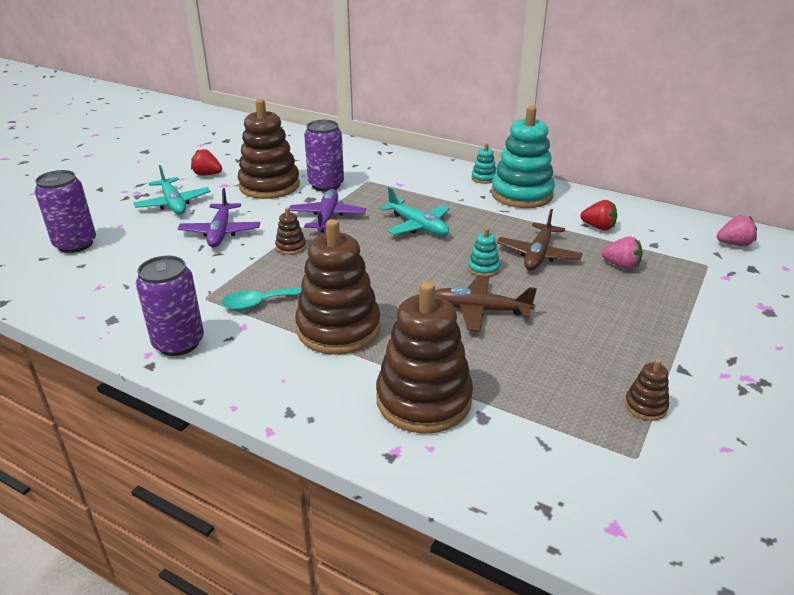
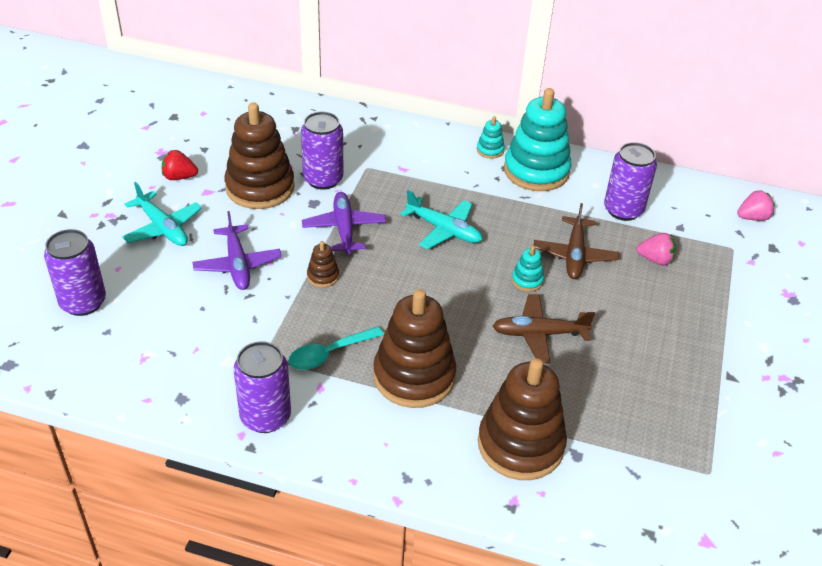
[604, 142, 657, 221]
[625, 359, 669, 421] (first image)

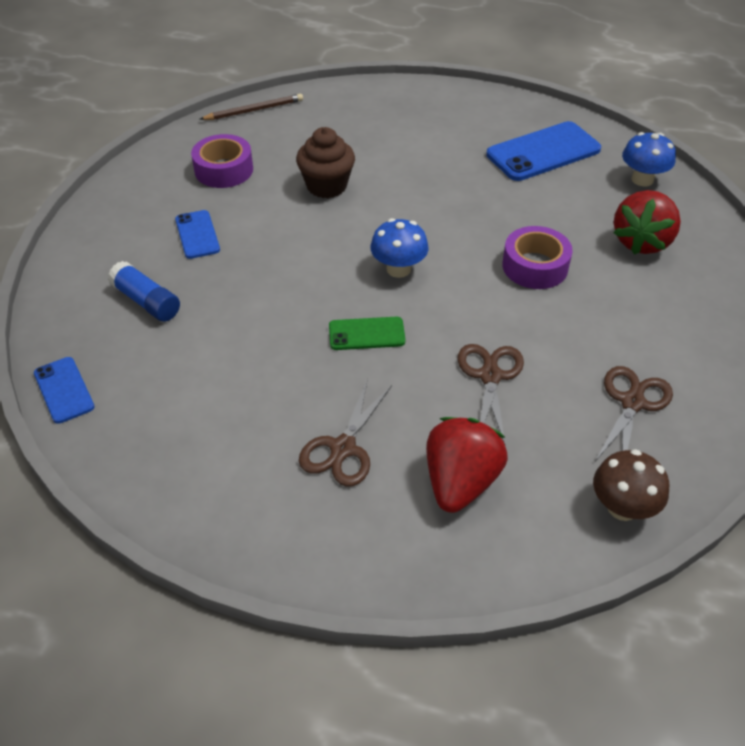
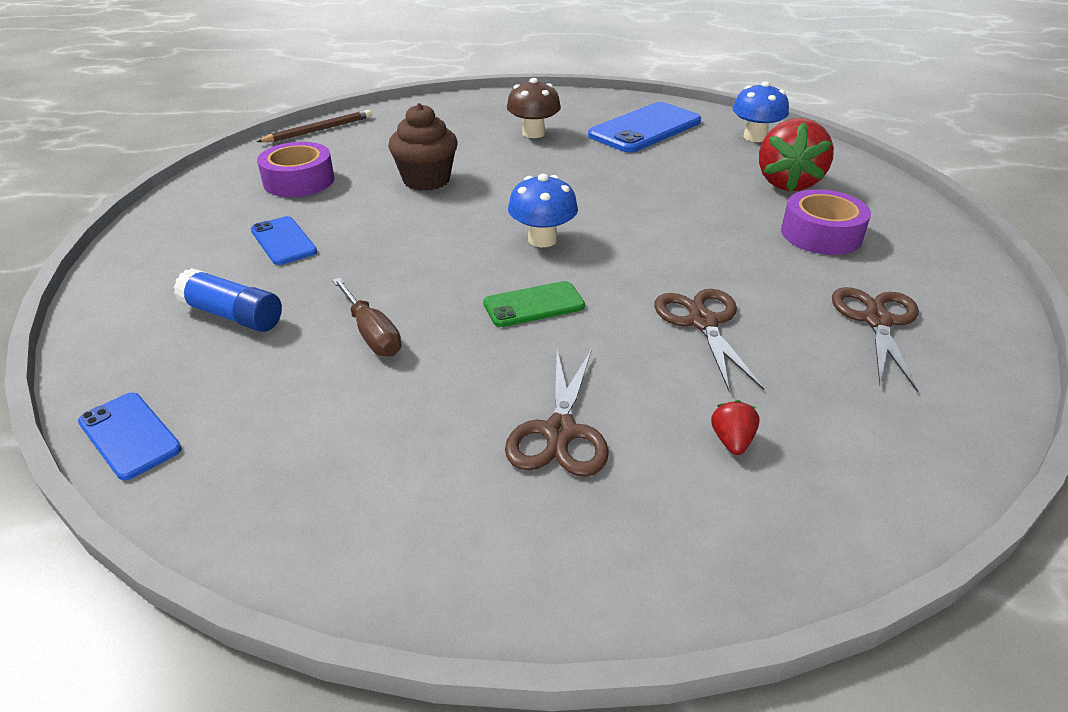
[781, 189, 871, 255]
[711, 400, 760, 455]
[507, 78, 561, 138]
[332, 277, 401, 357]

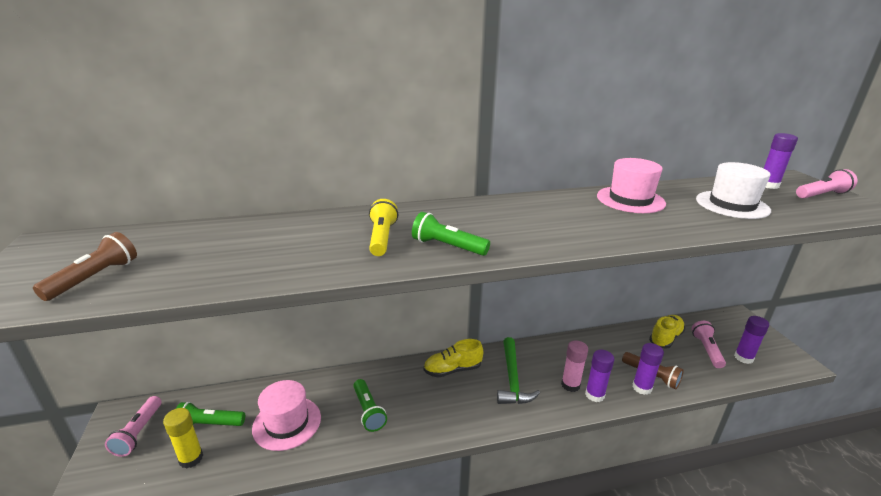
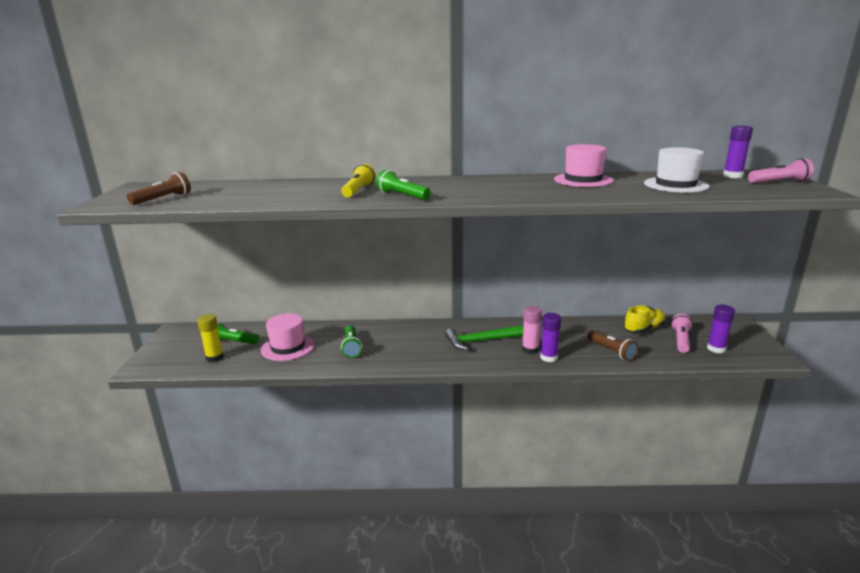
[445, 325, 523, 350]
[424, 339, 483, 377] (first image)
[632, 343, 664, 395] (first image)
[105, 396, 162, 457] (first image)

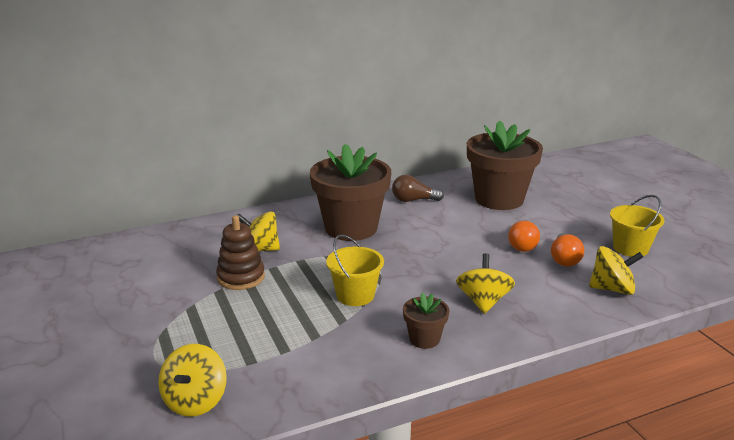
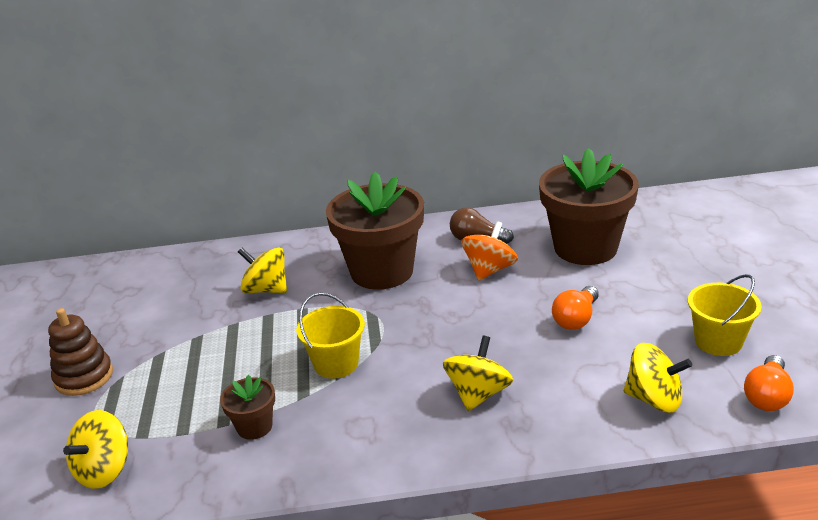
[48, 308, 113, 396]
[744, 355, 794, 411]
[220, 374, 275, 440]
[461, 221, 518, 281]

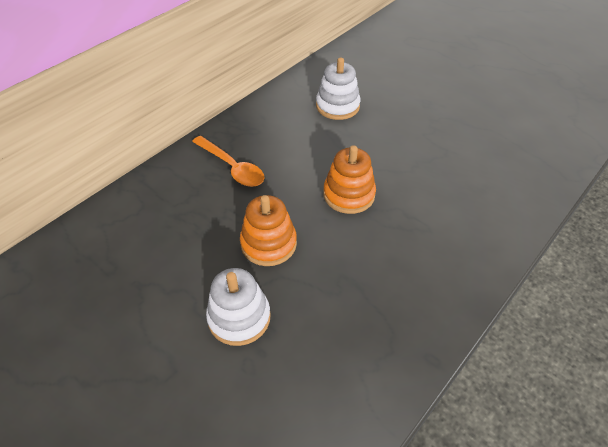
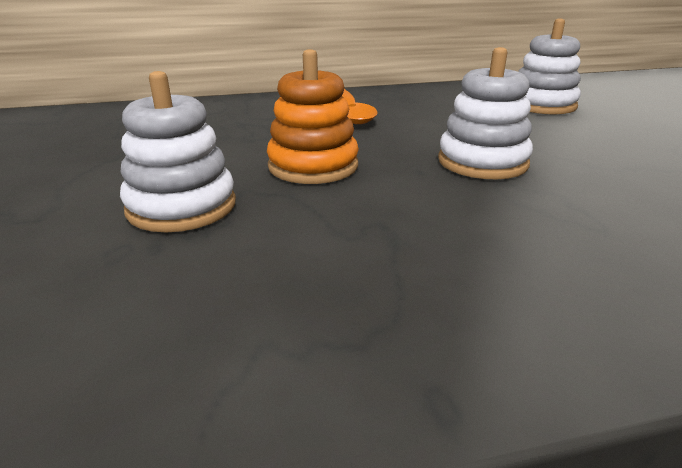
[438, 47, 533, 179]

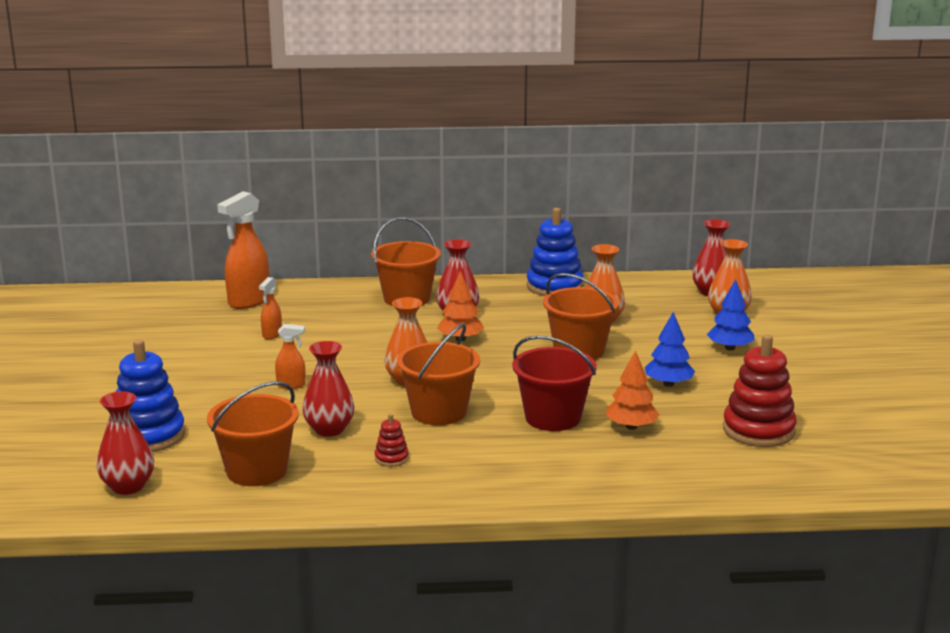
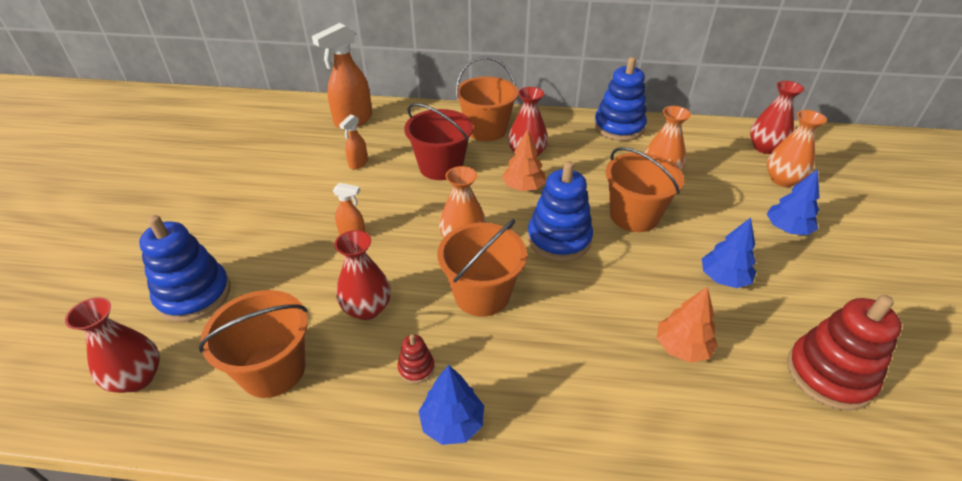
[404, 103, 473, 180]
[528, 161, 593, 261]
[418, 365, 484, 445]

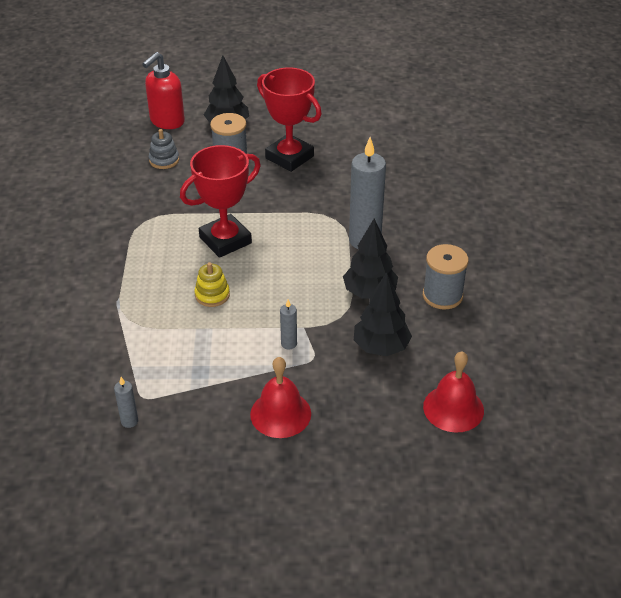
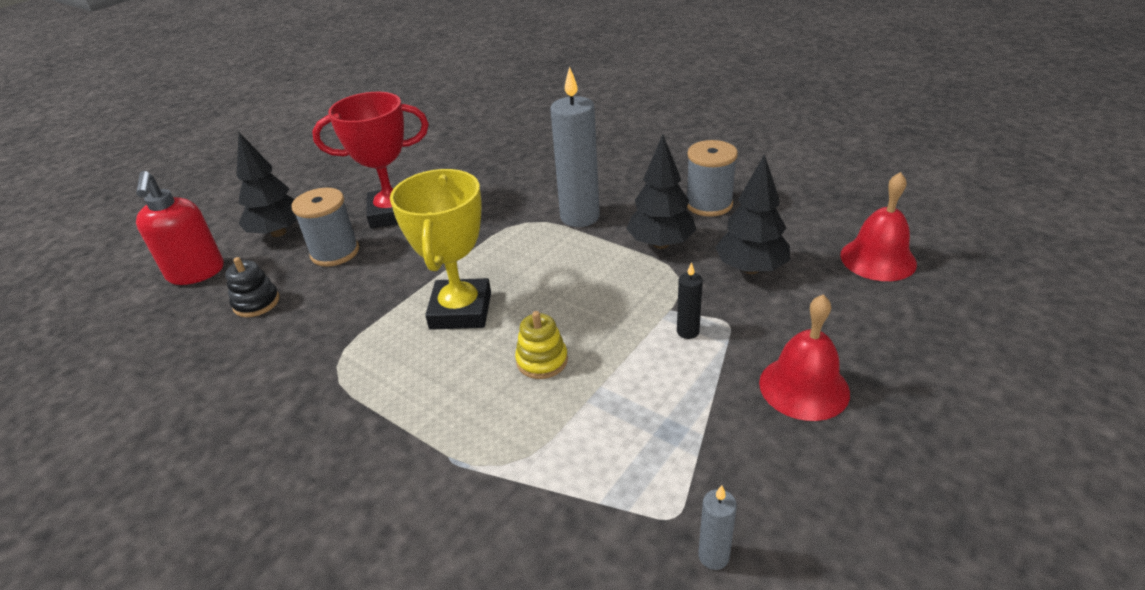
[225, 257, 279, 317]
[390, 169, 491, 330]
[677, 262, 703, 339]

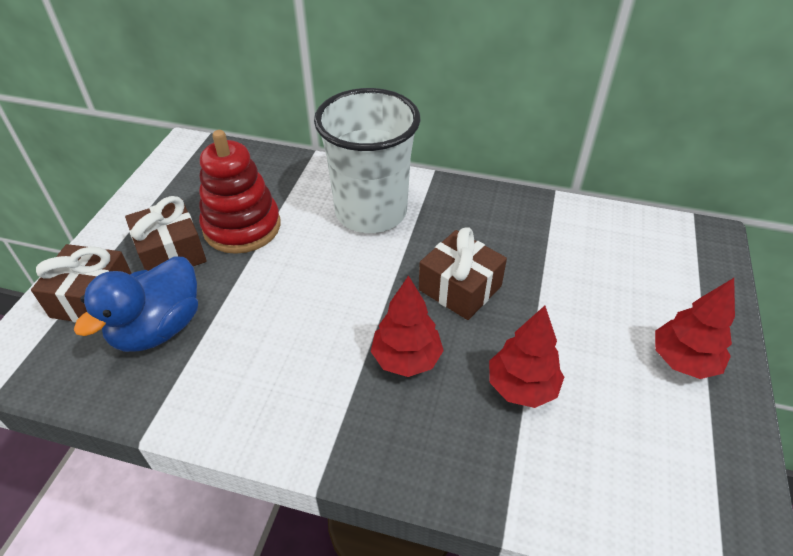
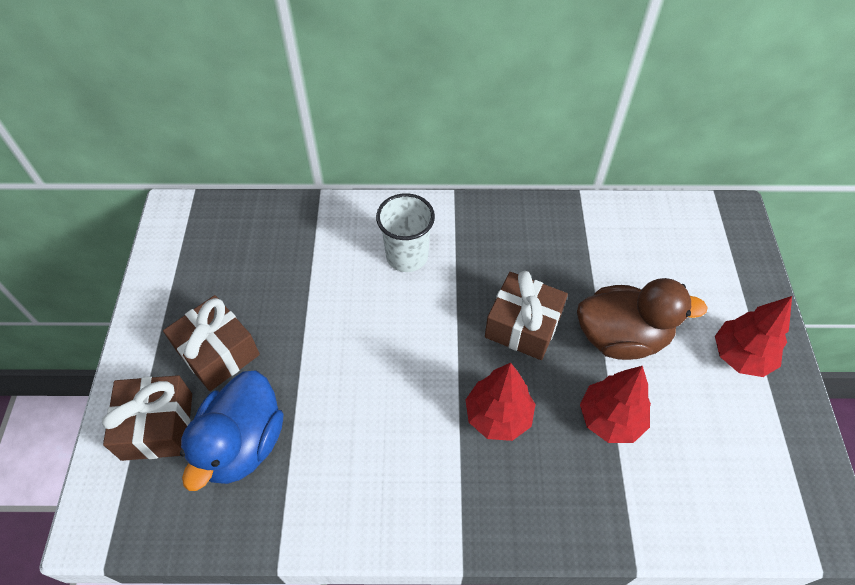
[376, 193, 435, 272]
[199, 130, 281, 254] (first image)
[577, 278, 708, 360]

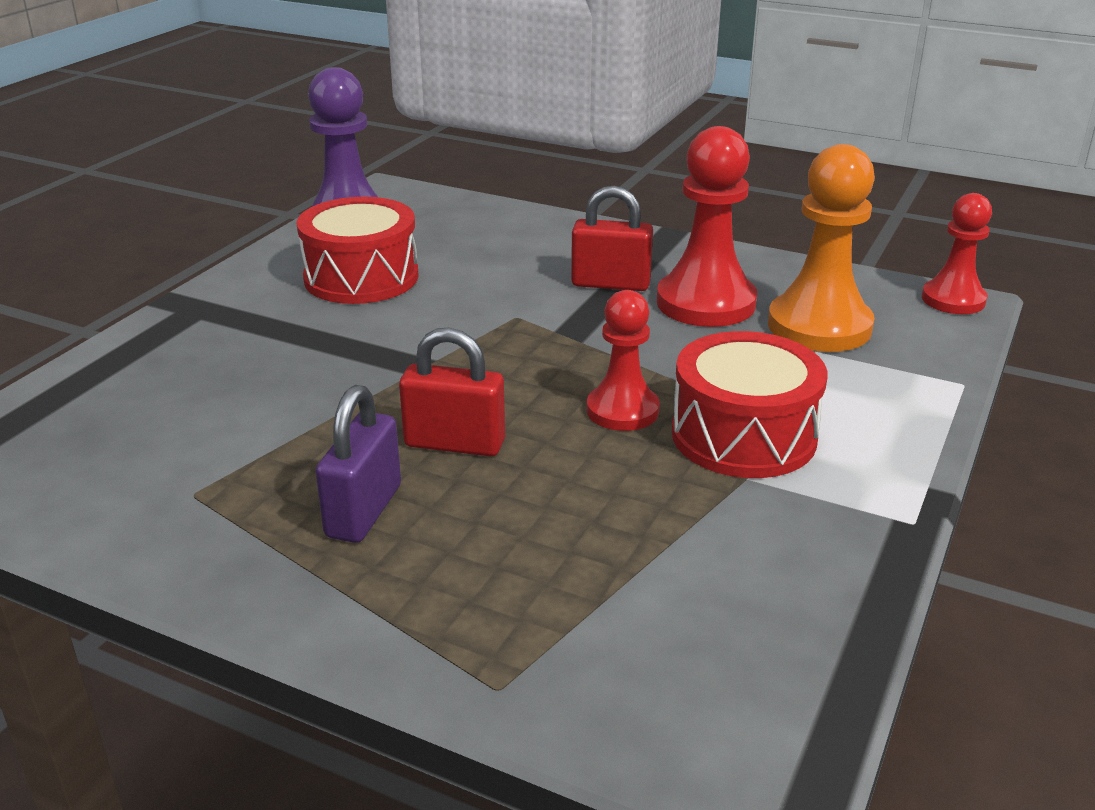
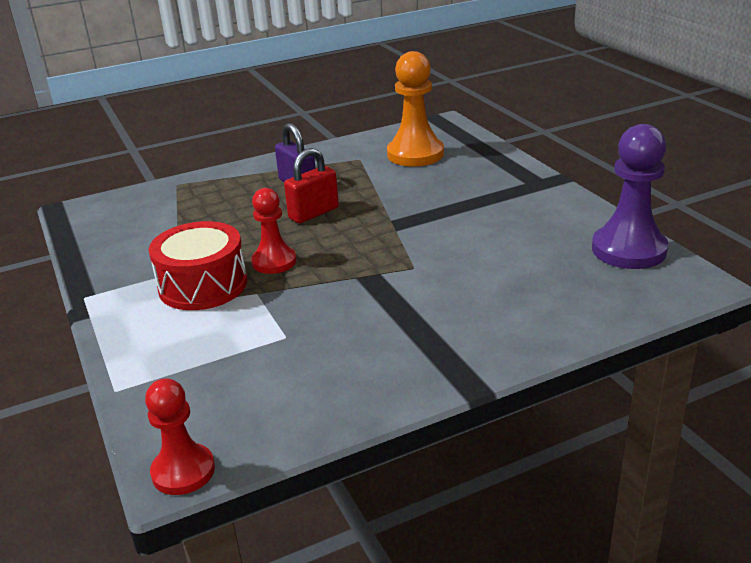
[657, 126, 757, 327] (first image)
[387, 51, 444, 167]
[571, 186, 653, 291] (first image)
[296, 197, 418, 304] (first image)

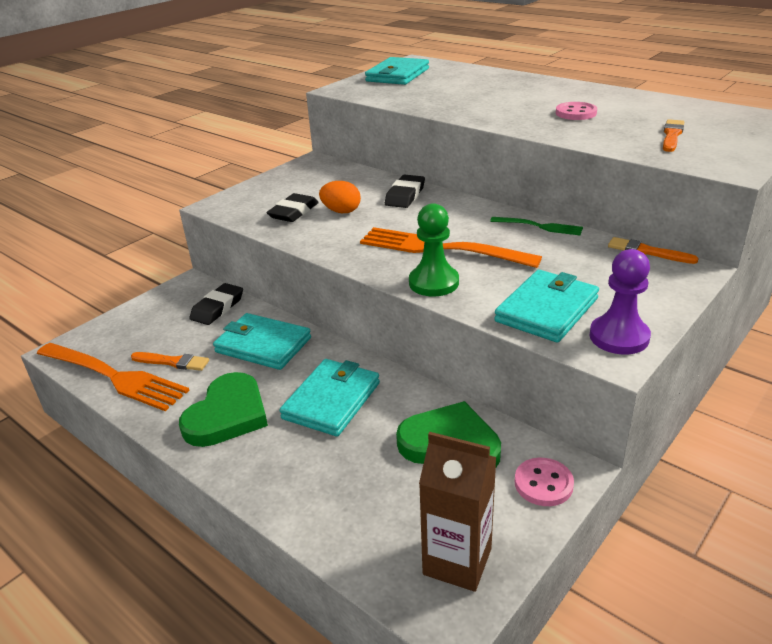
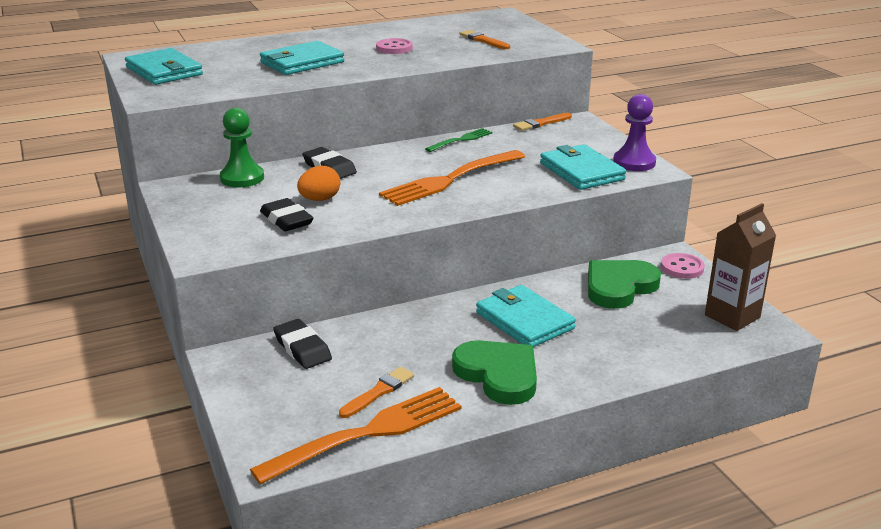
[220, 108, 264, 187]
[260, 41, 344, 75]

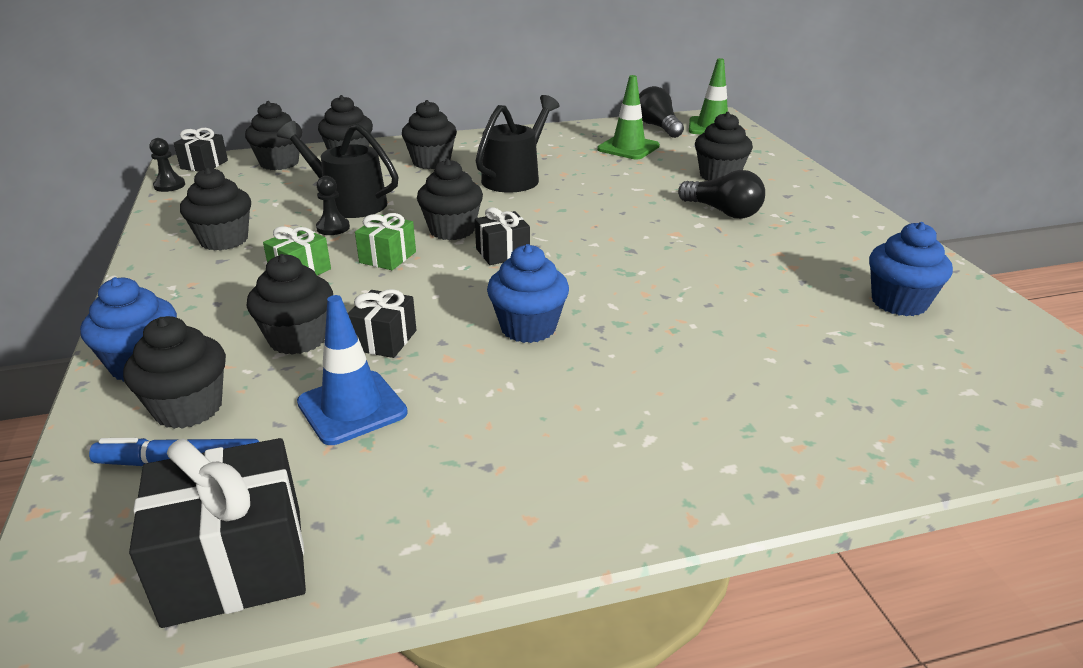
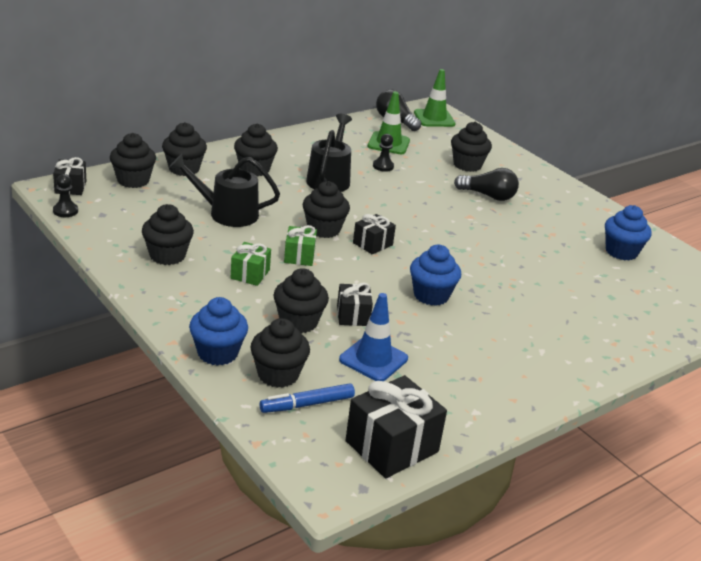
[373, 134, 394, 172]

